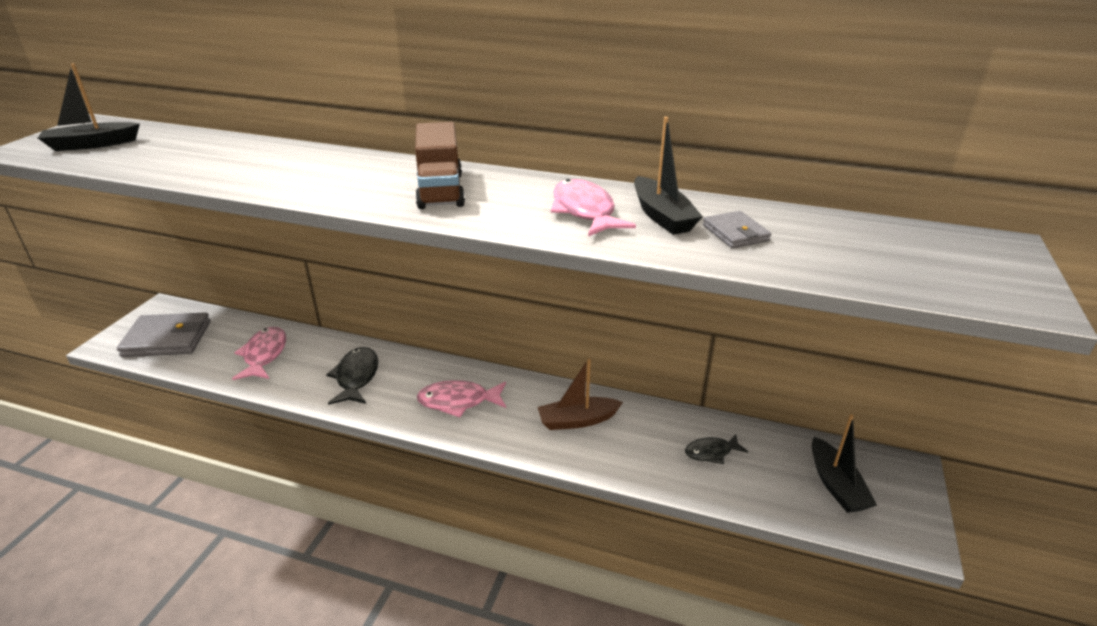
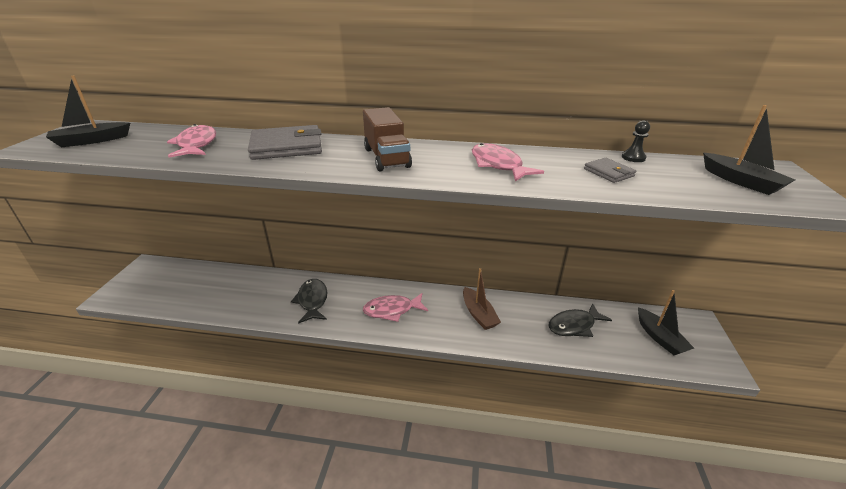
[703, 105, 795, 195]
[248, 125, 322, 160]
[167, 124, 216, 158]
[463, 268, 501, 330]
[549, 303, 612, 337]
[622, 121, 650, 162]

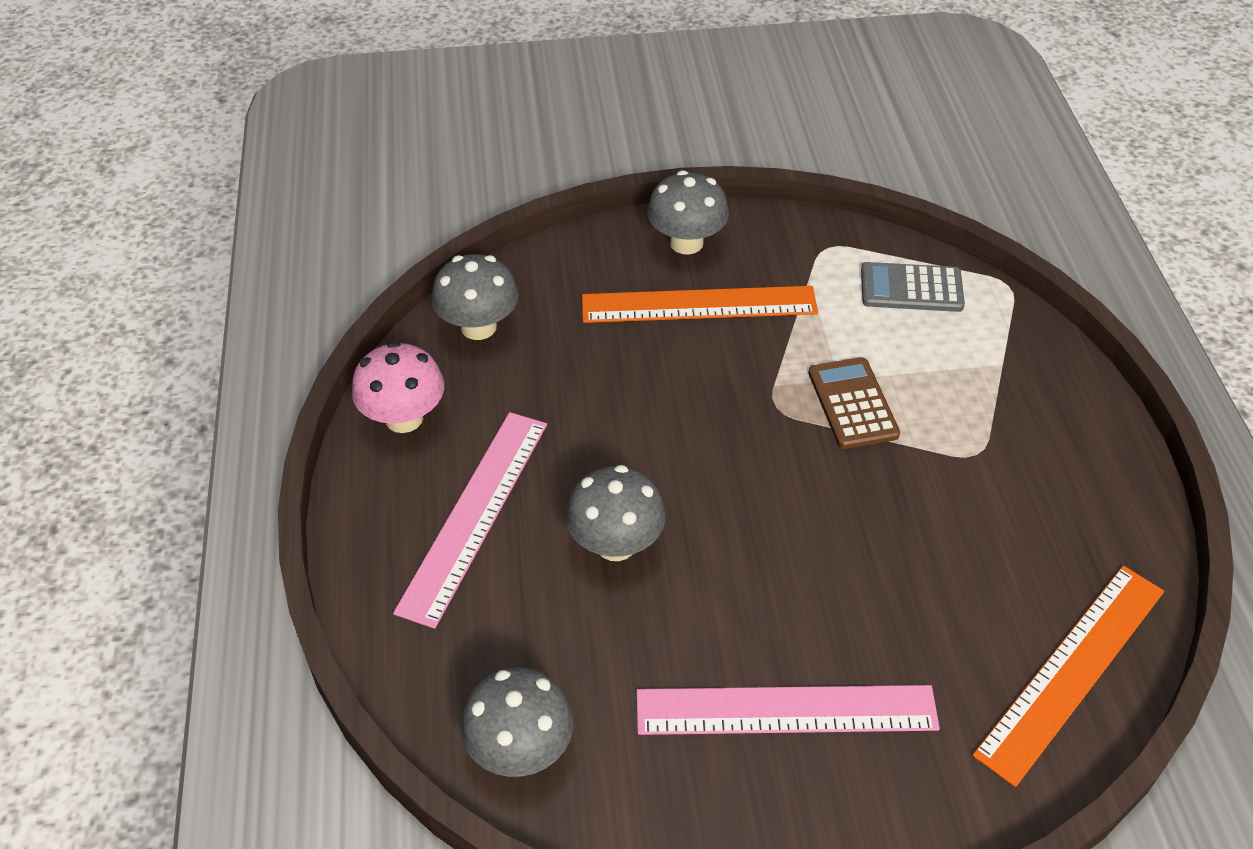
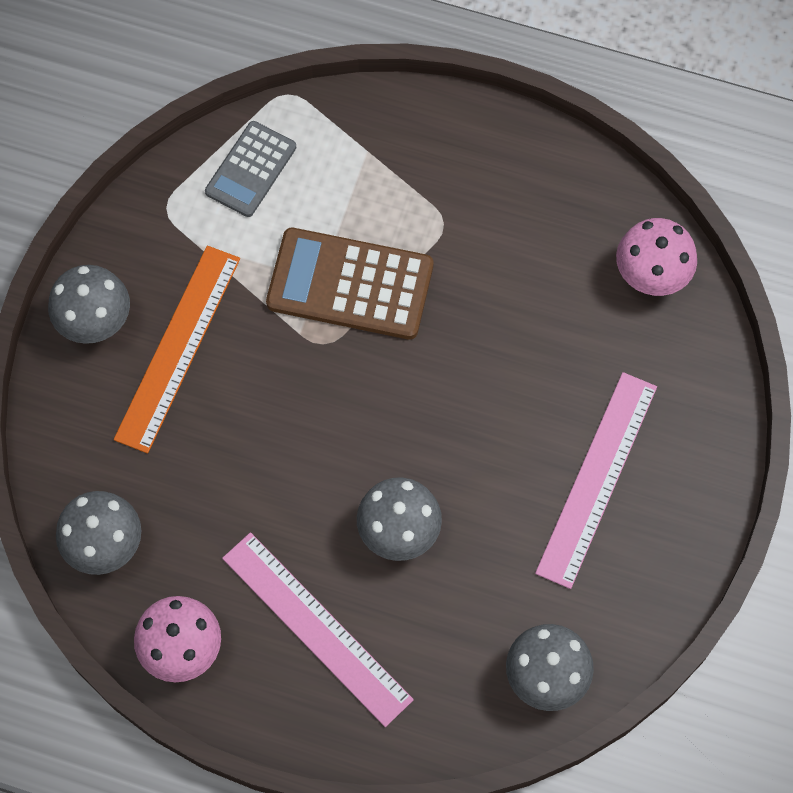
[266, 228, 433, 340]
[616, 218, 697, 296]

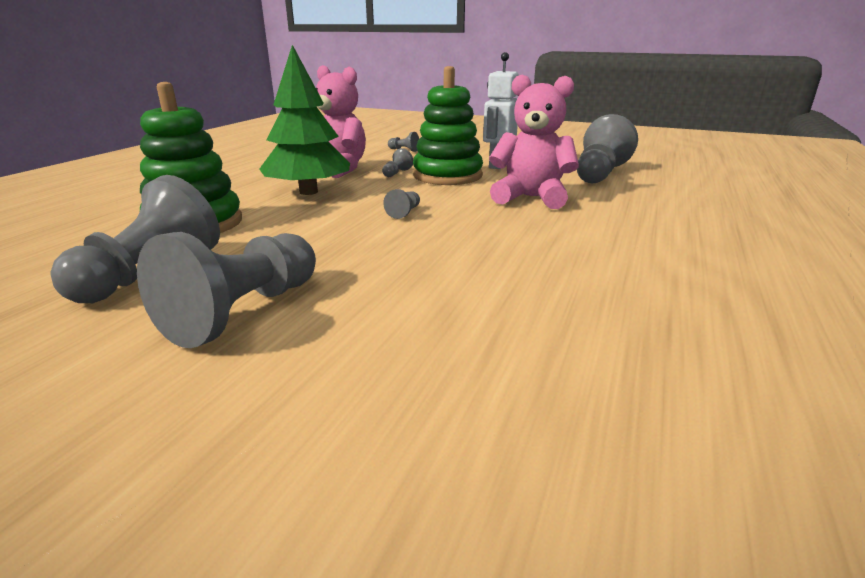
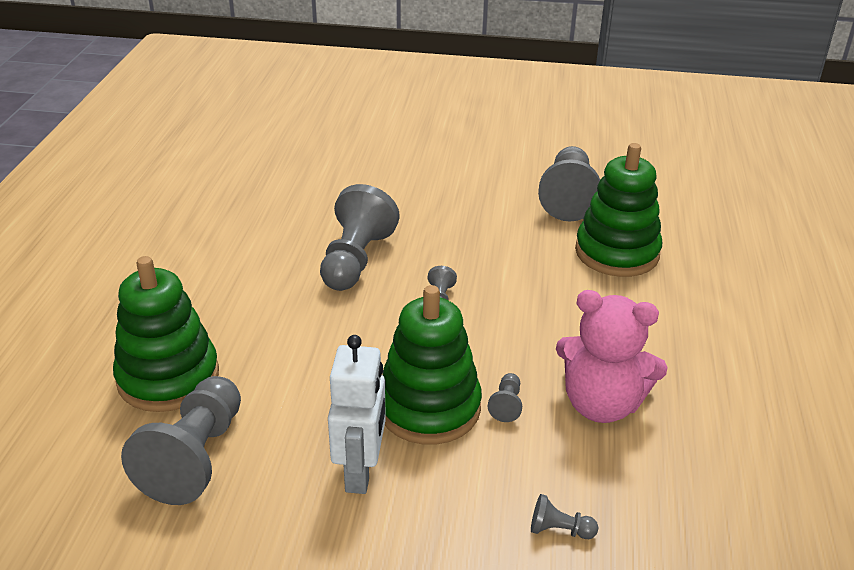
[259, 45, 350, 195] (first image)
[489, 75, 579, 209] (first image)
[320, 184, 400, 291]
[113, 256, 219, 412]

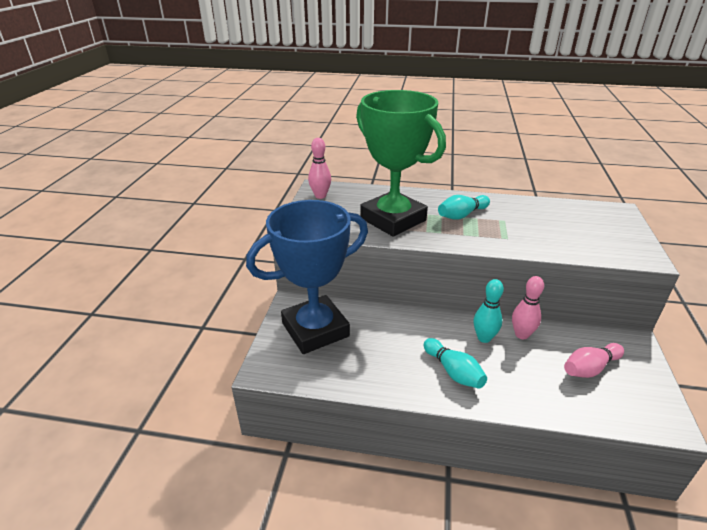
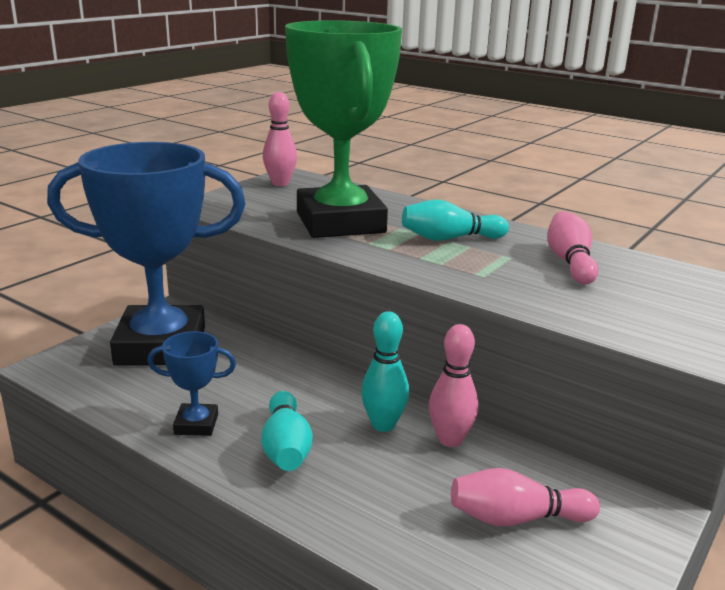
[547, 211, 599, 284]
[147, 331, 236, 436]

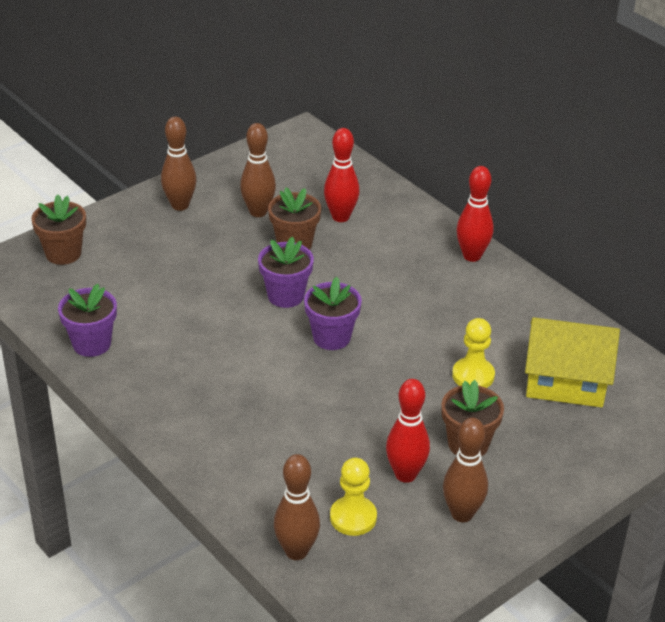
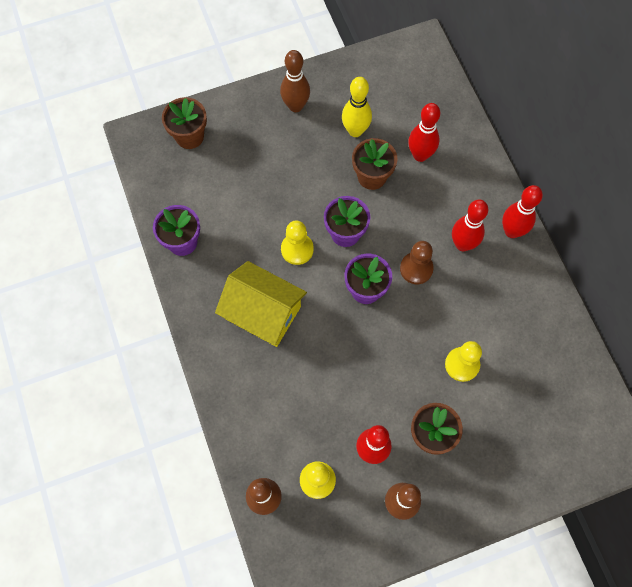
[342, 77, 372, 137]
[215, 261, 307, 347]
[452, 199, 488, 251]
[281, 221, 314, 265]
[400, 241, 434, 284]

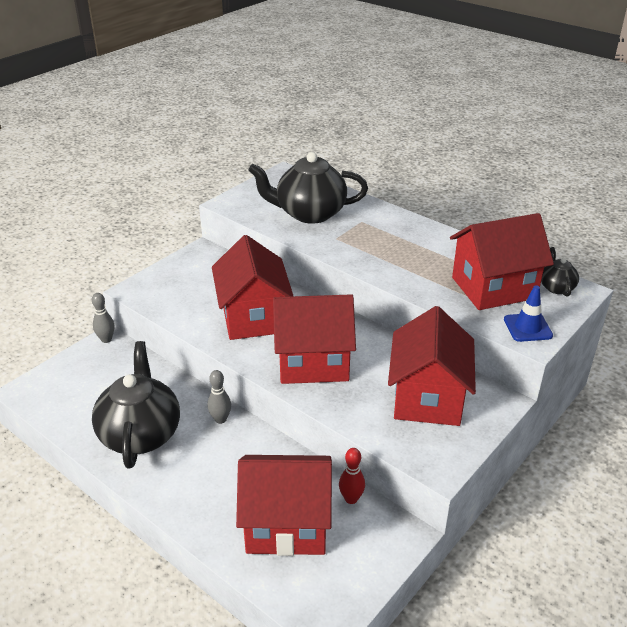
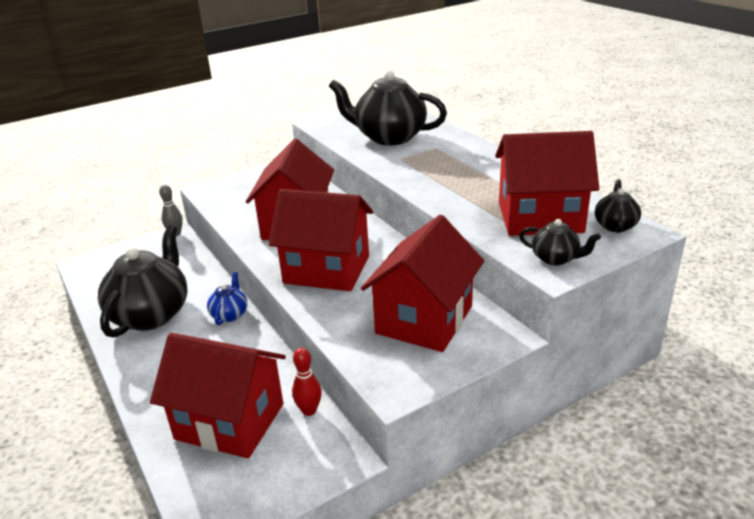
[519, 219, 601, 266]
[207, 272, 247, 325]

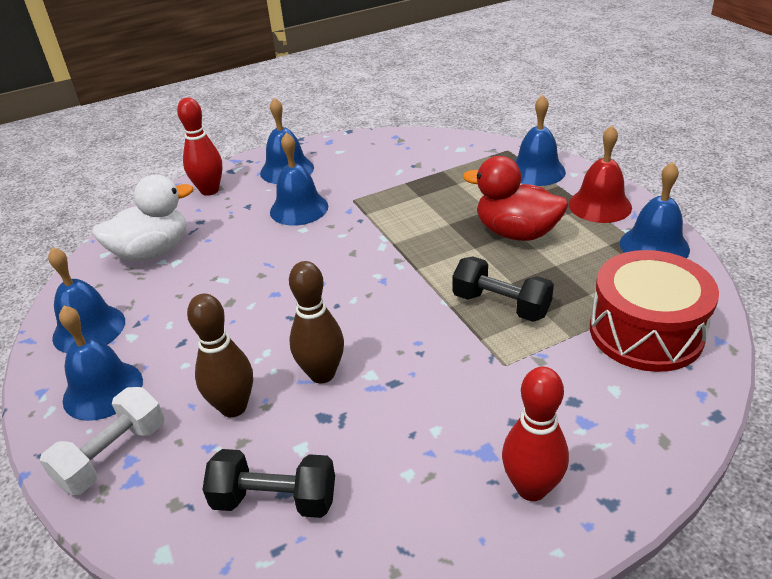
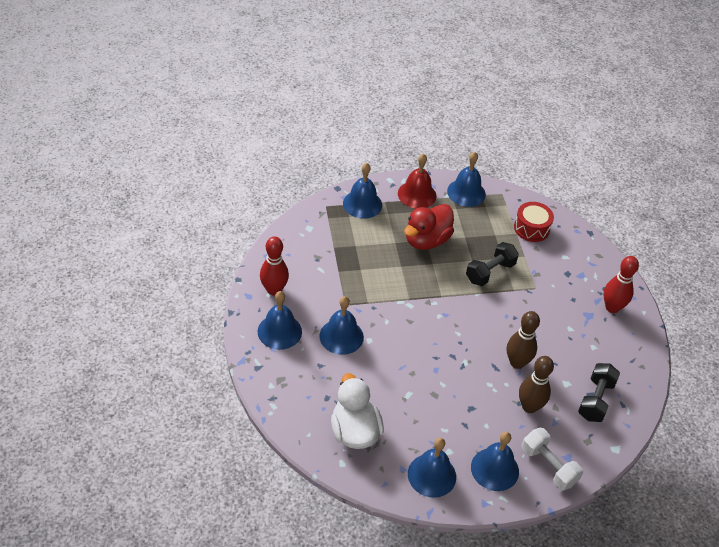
[260, 236, 289, 296]
[514, 202, 554, 242]

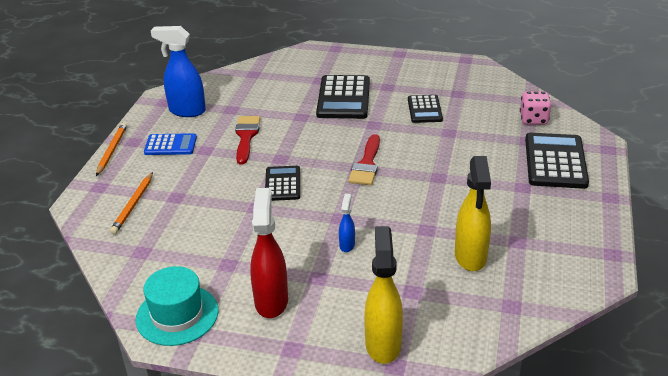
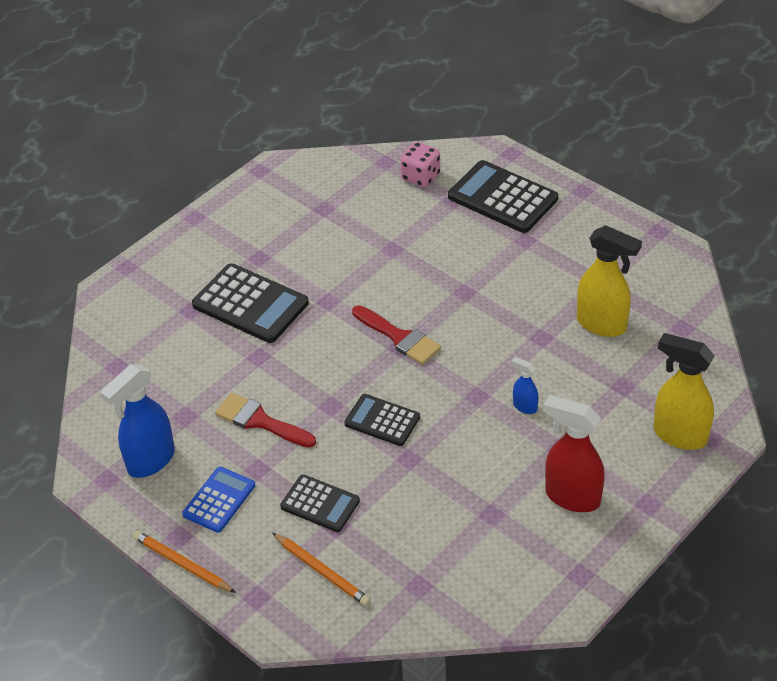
[280, 474, 360, 532]
[136, 266, 218, 346] (first image)

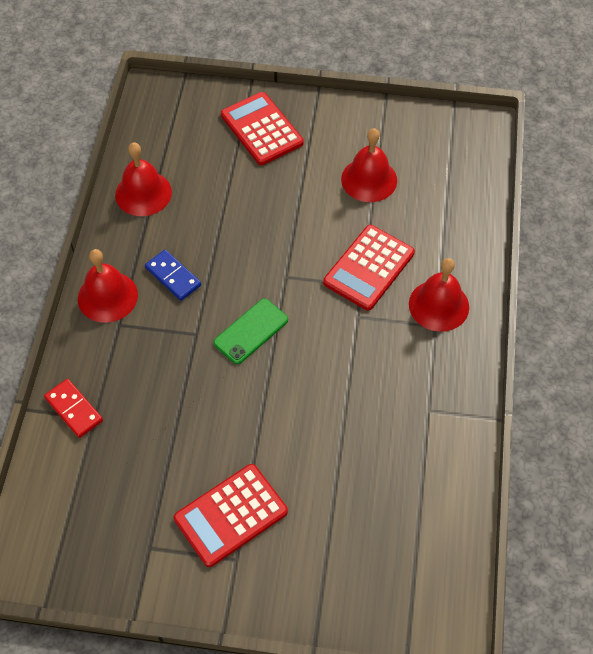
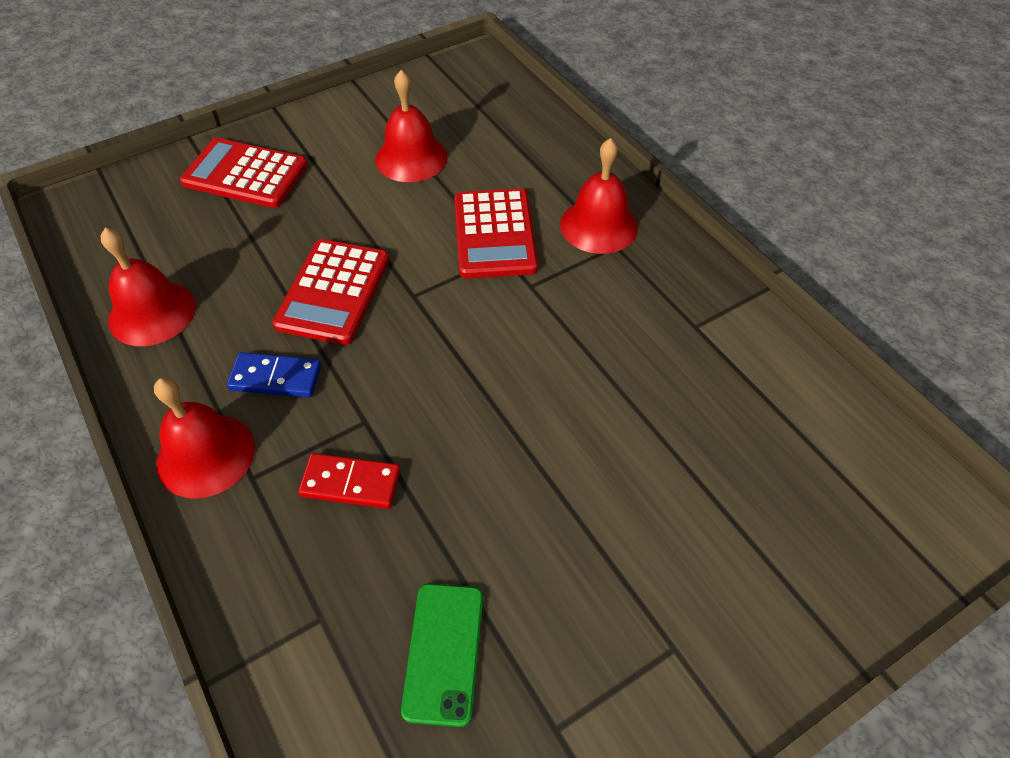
[401, 583, 483, 727]
[298, 453, 400, 509]
[272, 239, 389, 345]

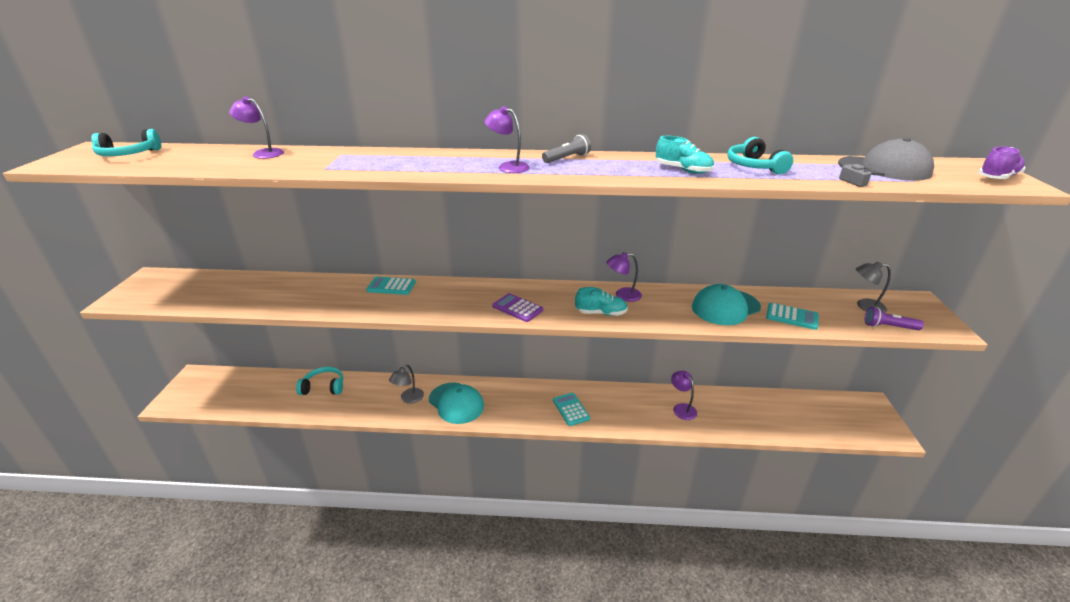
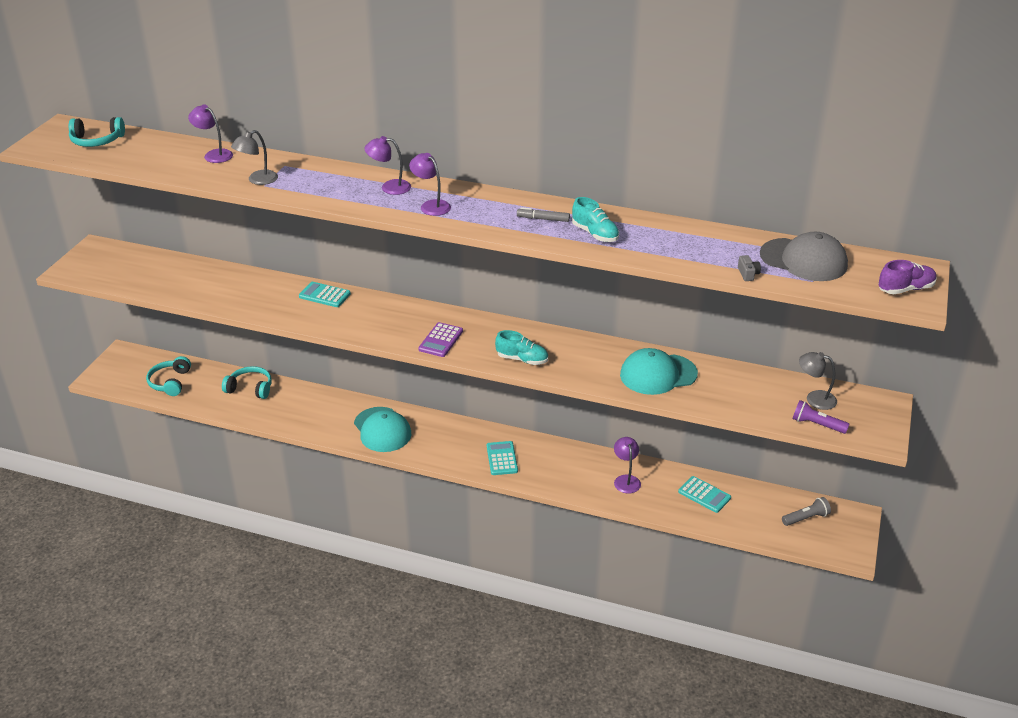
[782, 497, 831, 526]
[146, 356, 191, 396]
[365, 136, 411, 195]
[418, 322, 463, 357]
[678, 476, 731, 513]
[231, 130, 278, 185]
[517, 207, 570, 222]

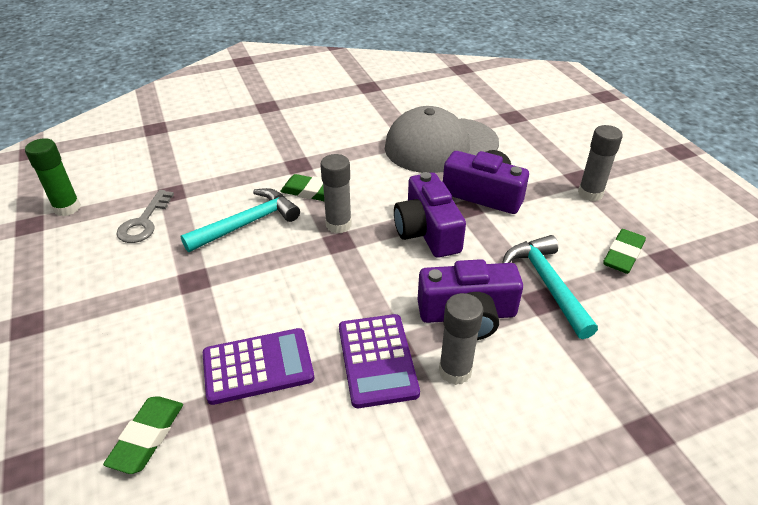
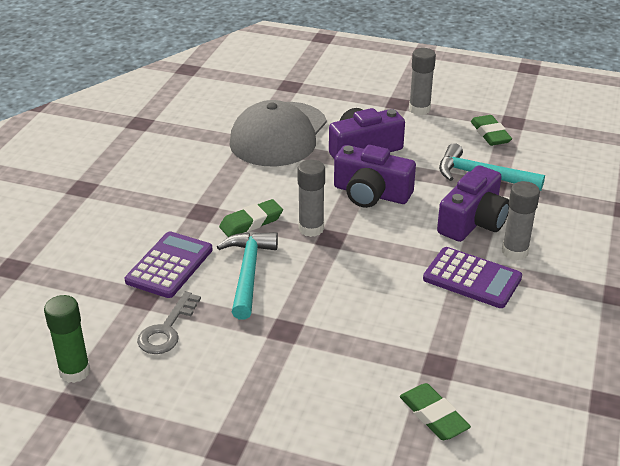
[137, 291, 201, 354]
[125, 231, 213, 298]

